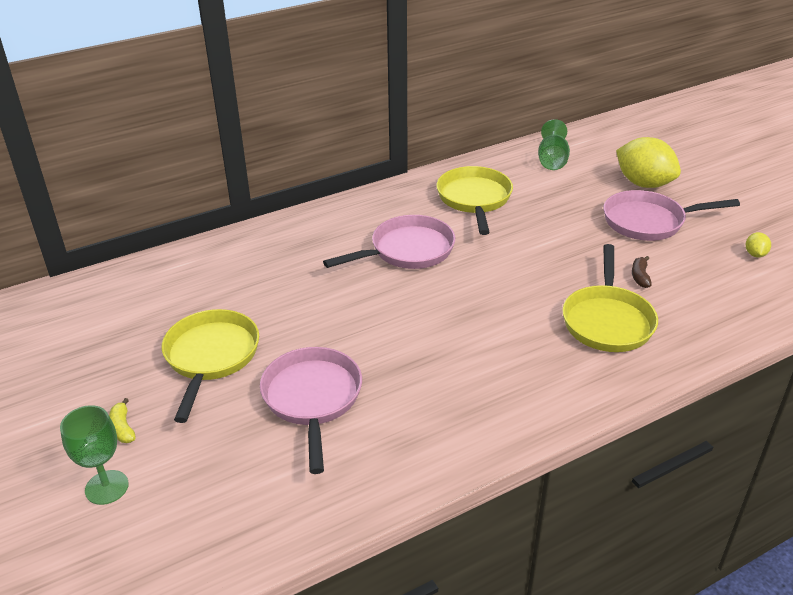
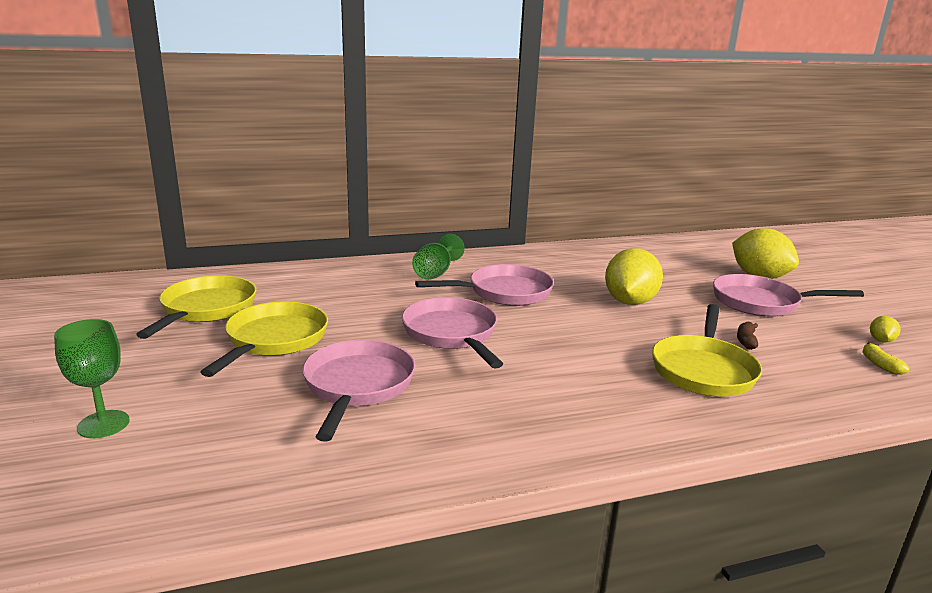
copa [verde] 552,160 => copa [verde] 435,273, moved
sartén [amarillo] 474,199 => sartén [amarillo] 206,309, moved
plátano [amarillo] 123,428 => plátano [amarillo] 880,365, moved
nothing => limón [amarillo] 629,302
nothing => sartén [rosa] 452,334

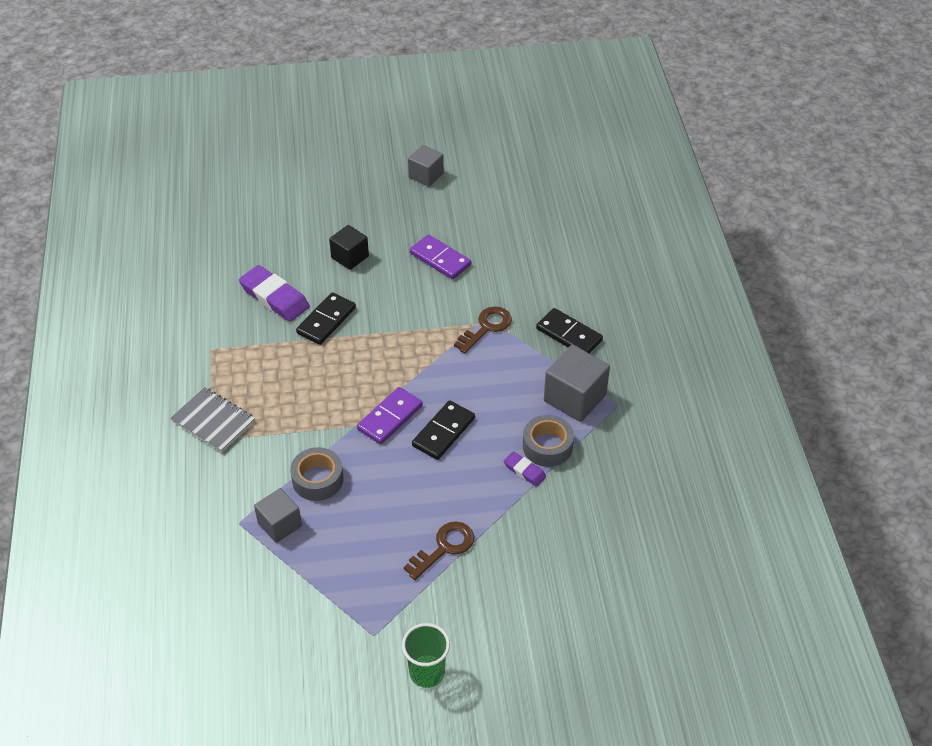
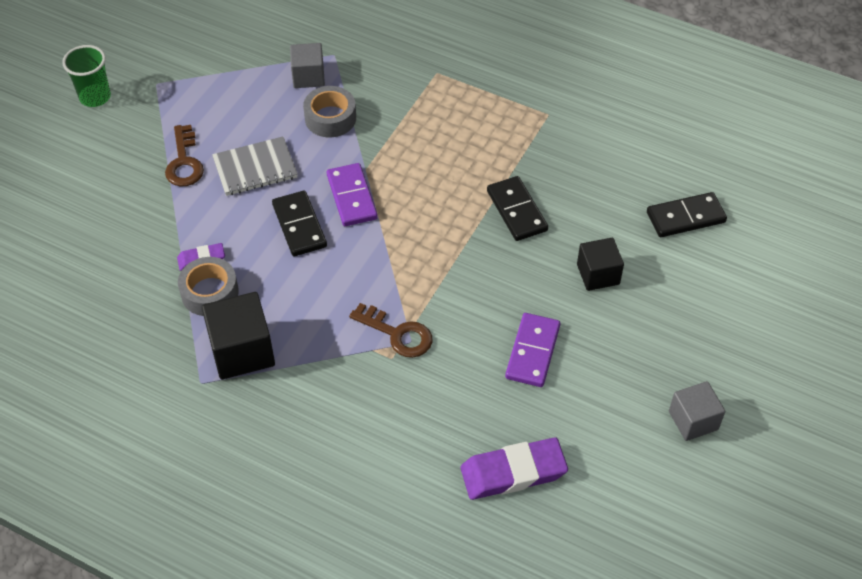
ficha de dominó [morado] 440,259 => ficha de dominó [morado] 533,352, 60 degrees counterclockwise
goma de borrar [morado] 274,297 => goma de borrar [morado] 513,472, moved
llave [marrón] 486,328 => llave [marrón] 397,334, 45 degrees counterclockwise
ficha de dominó [negro] 569,335 => ficha de dominó [negro] 685,217, moved
cubo [gris] 575,398 => cubo [negro] 242,351
cuaderno [gris] 213,421 => cuaderno [gris] 255,168, moved

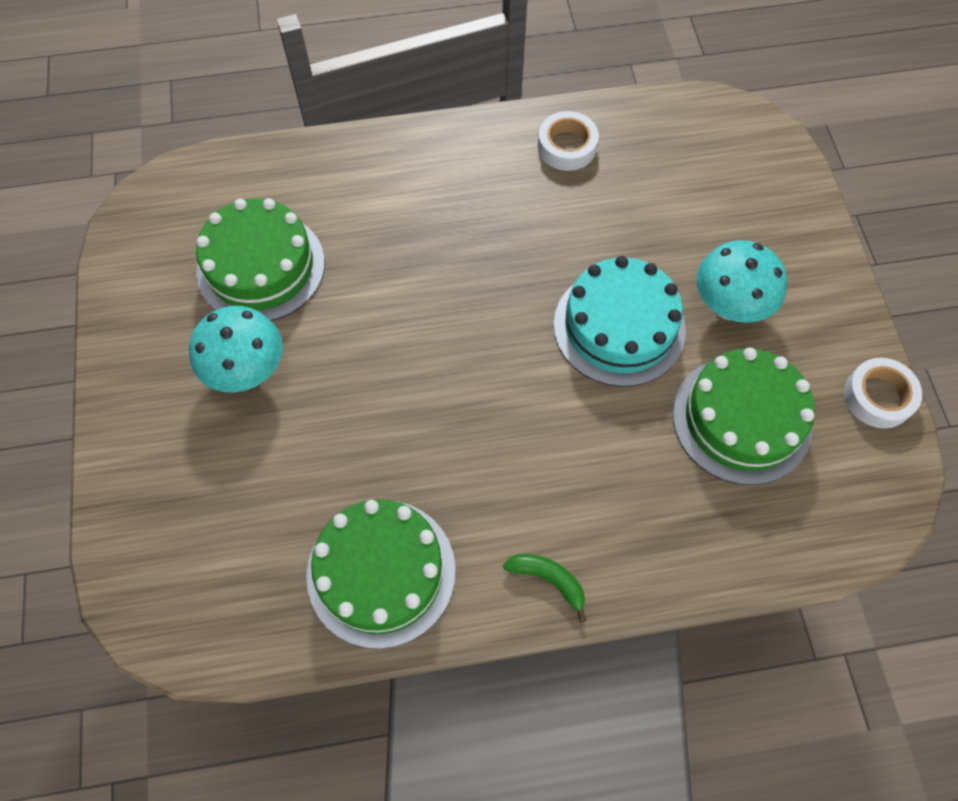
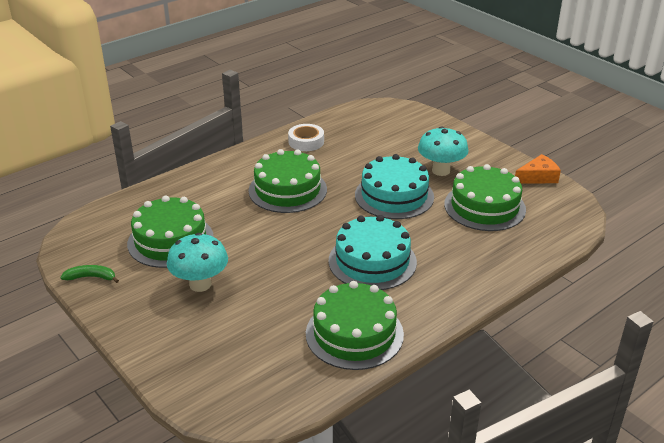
cinta adhesiva [blanco] 878,397 => queso [naranja] 538,177
plátano [verde] 548,579 => plátano [verde] 91,277, moved
nothing => tarta [verde] 287,190
nothing => tarta [turquesa] 372,261

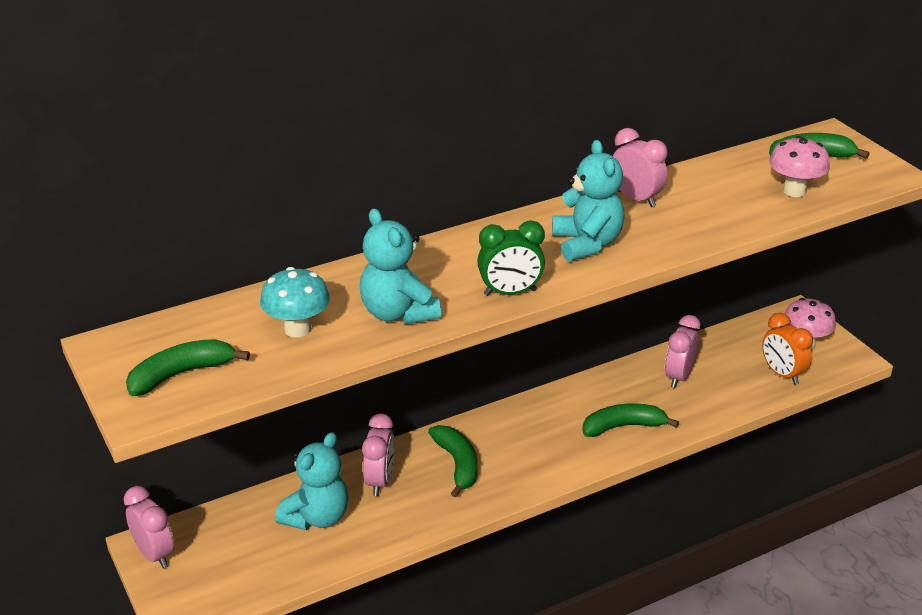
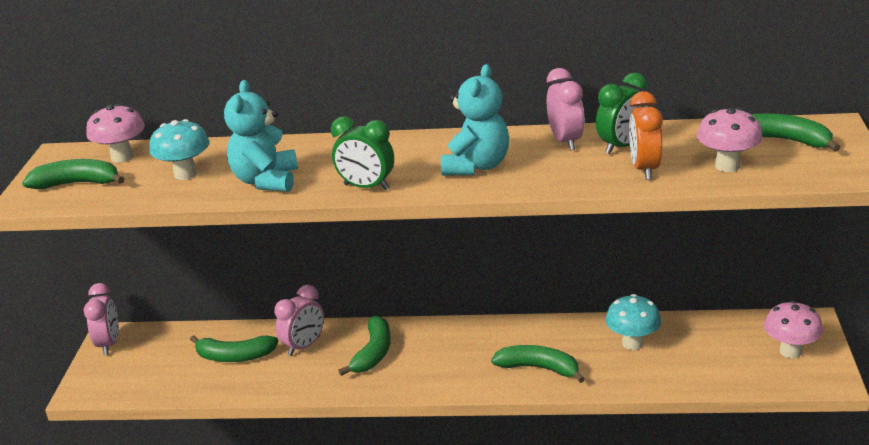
despertador [naranja] 782,374 => despertador [naranja] 644,169, moved
despertador [rosa] 679,377 => seta [turquesa] 632,343
osito [turquesa] 317,517 => plátano [verde] 234,356
nothing => despertador [verde] 622,146
nothing => seta [rosa] 122,157

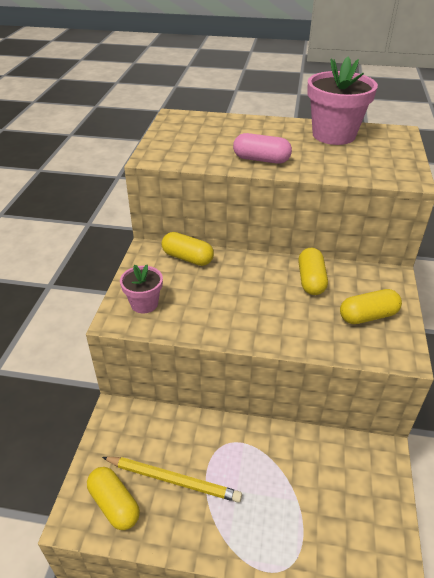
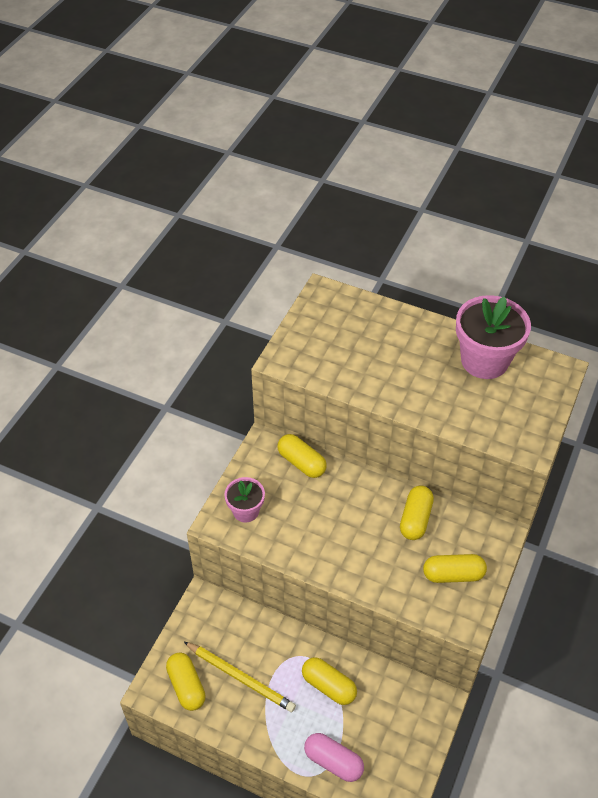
cápsula [rosa] 261,160 => cápsula [rosa] 333,761, moved
nothing => cápsula [amarillo] 329,686

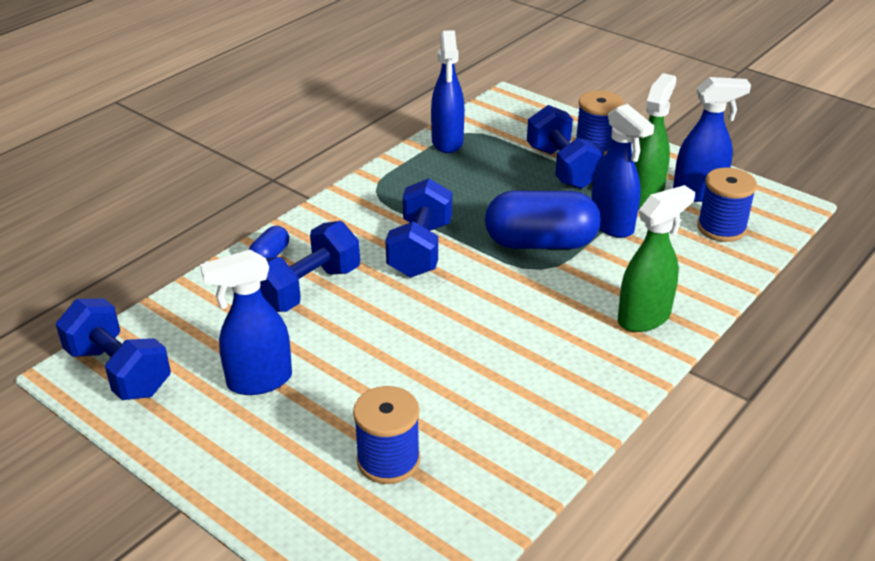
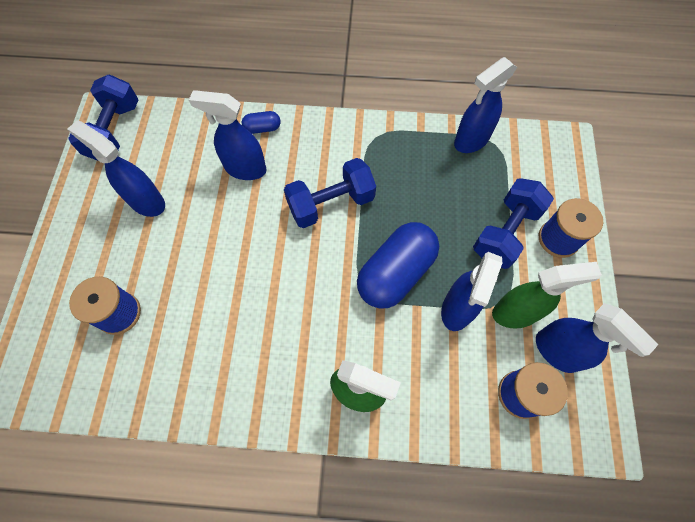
cápsula [azul] 540,243 => cápsula [azul] 395,273, 75 degrees clockwise
mancuerna [azul] 307,288 => pulverizador [azul] 245,169

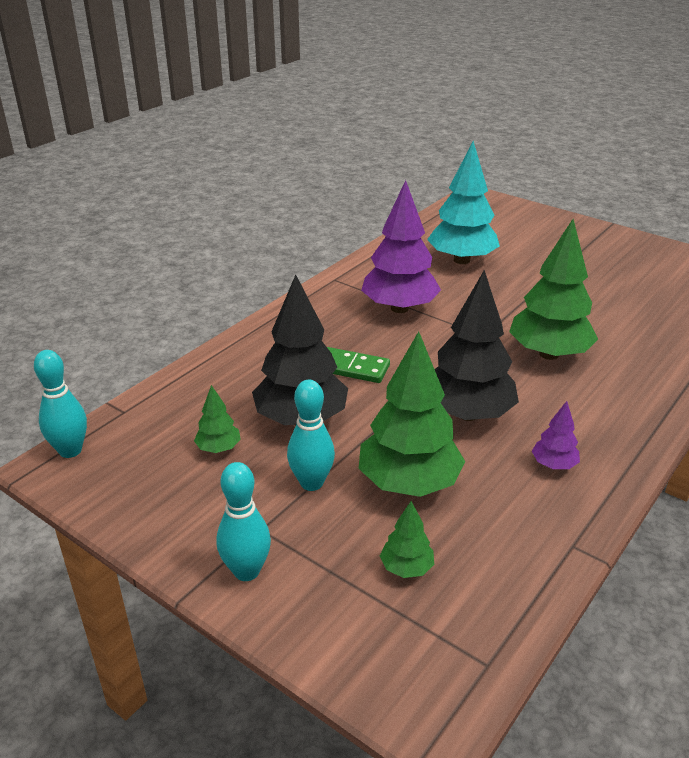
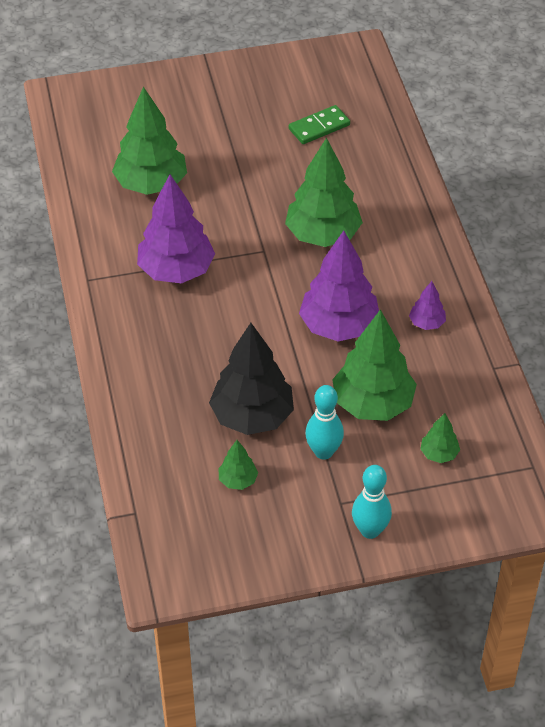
árbol [turquesa] 461,260 => árbol [verde] 151,184
árbol [negro] 468,414 => árbol [morado] 339,326
ficha de dominó [verde] 352,368 => ficha de dominó [verde] 319,127, moved
bolo [turquesa] 70,450 => nothing

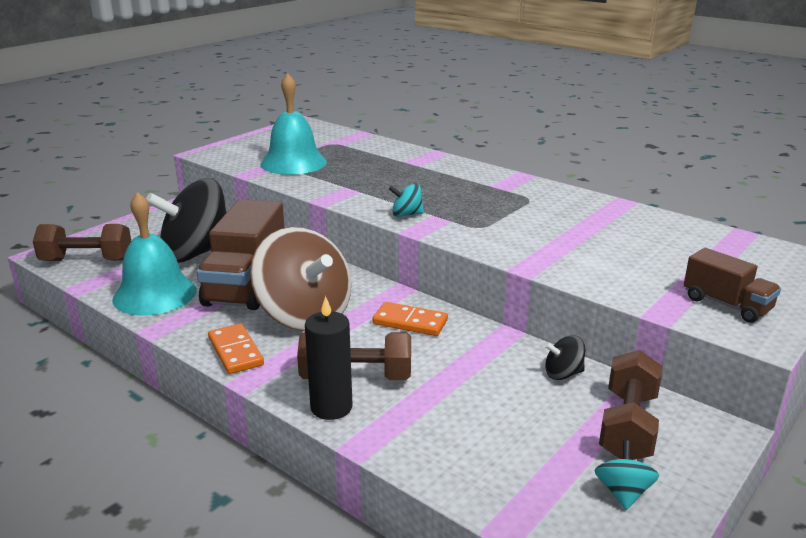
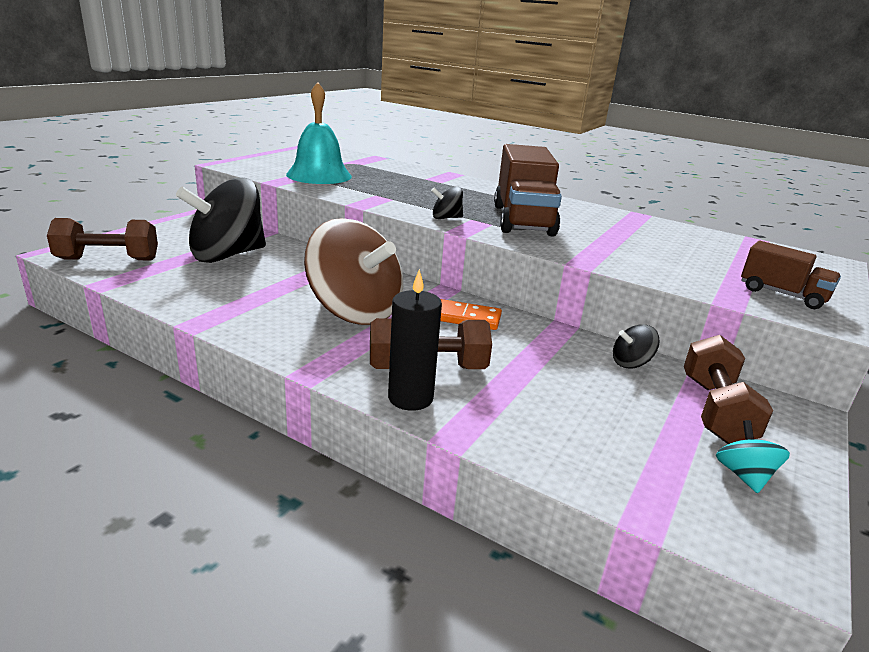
peonza [turquesa] 406,214 => peonza [negro] 446,218
campana [turquesa] 155,294 => nothing
camión [marrón] 246,284 => camión [marrón] 522,220, moved
ficha de dominó [naranja] 235,351 => nothing

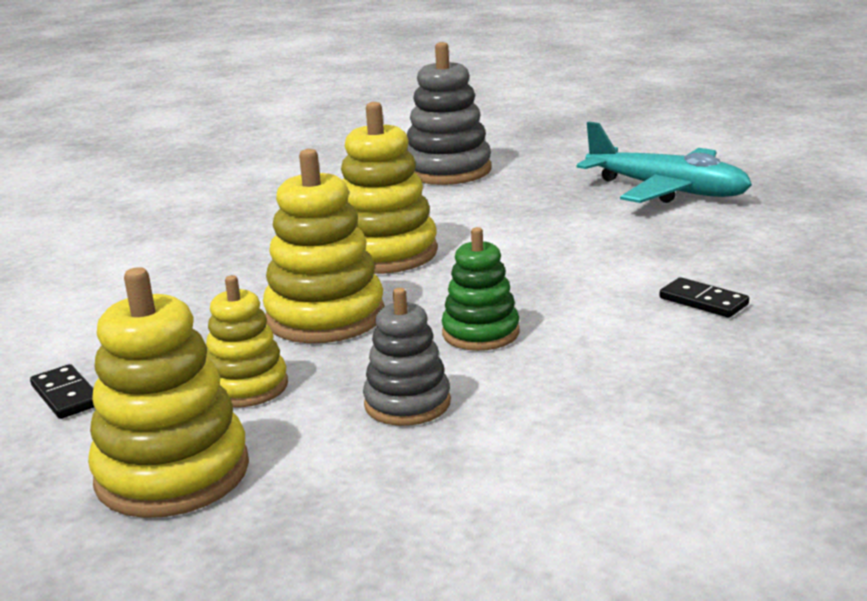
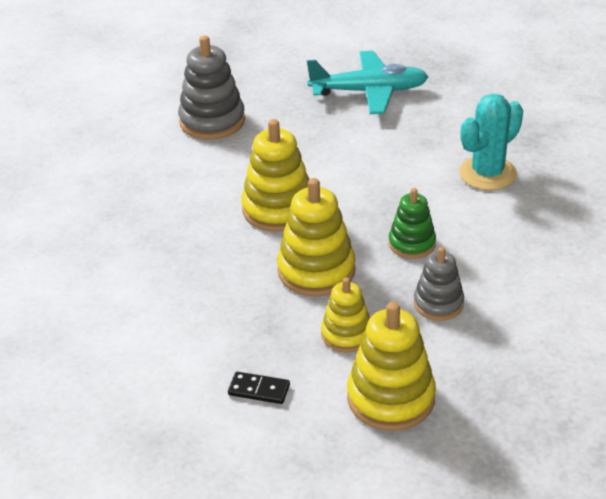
ficha de dominó [negro] 703,301 => cactus [turquesa] 487,173

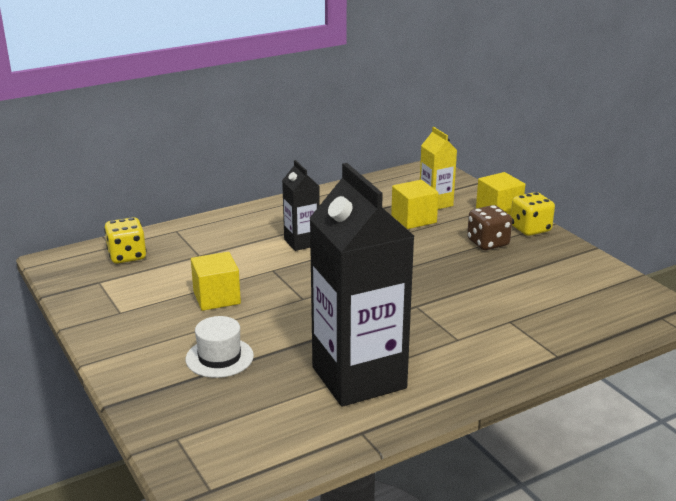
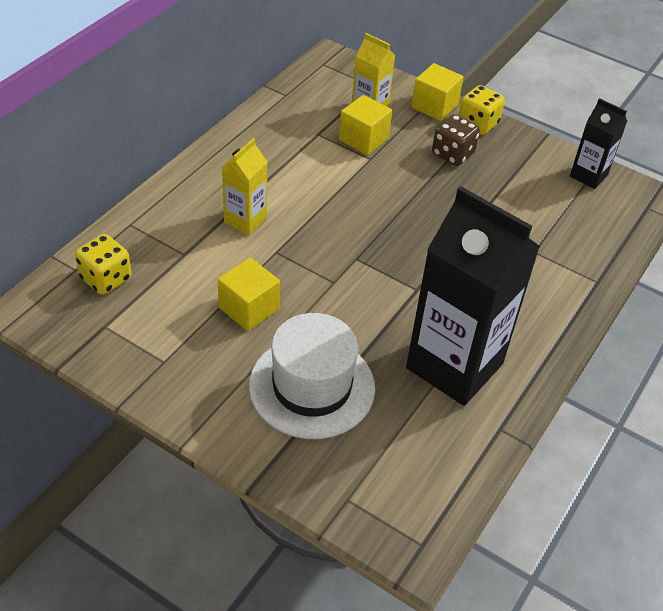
cartón de leche [negro] 302,242 => cartón de leche [negro] 588,176, moved
sombrero [blanco] 219,357 => sombrero [blanco] 312,386, x1.77
nothing => cartón de leche [amarillo] 245,220

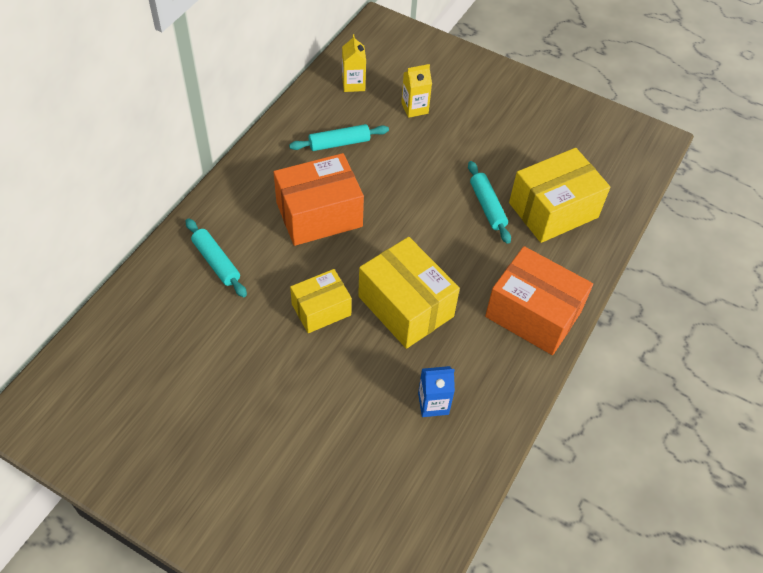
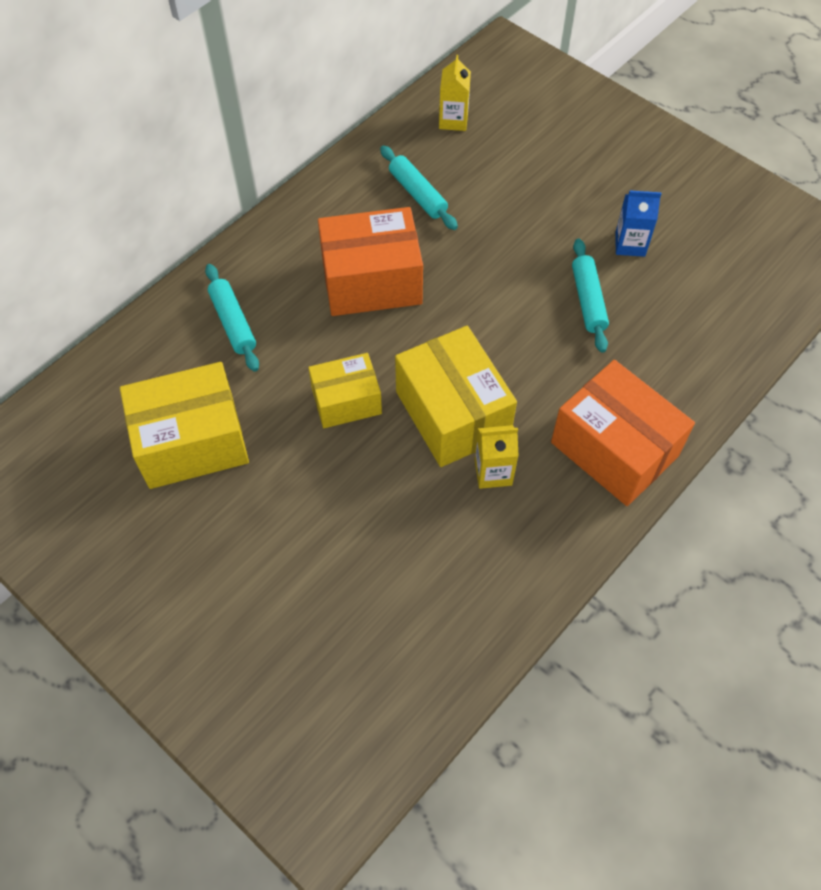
cartón de leche [amarillo] 414,108 => cartón de leche [amarillo] 493,472, moved
rodillo [turquesa] 339,143 => rodillo [turquesa] 417,194, 60 degrees clockwise
caja [amarillo] 553,210 => caja [amarillo] 192,442, moved
cartón de leche [azul] 433,403 => cartón de leche [azul] 630,244, moved

